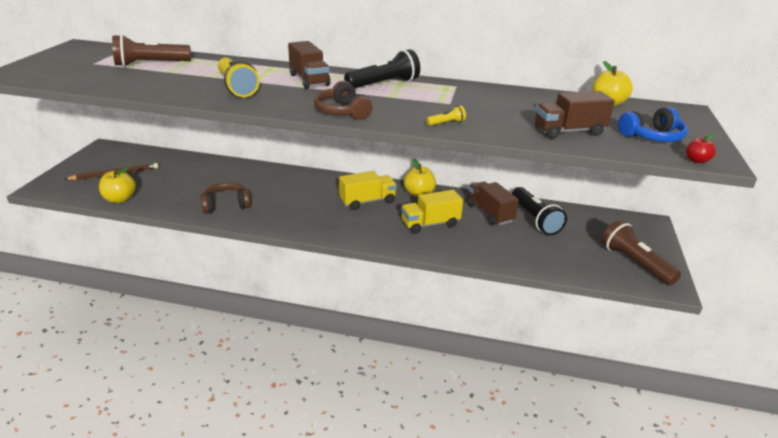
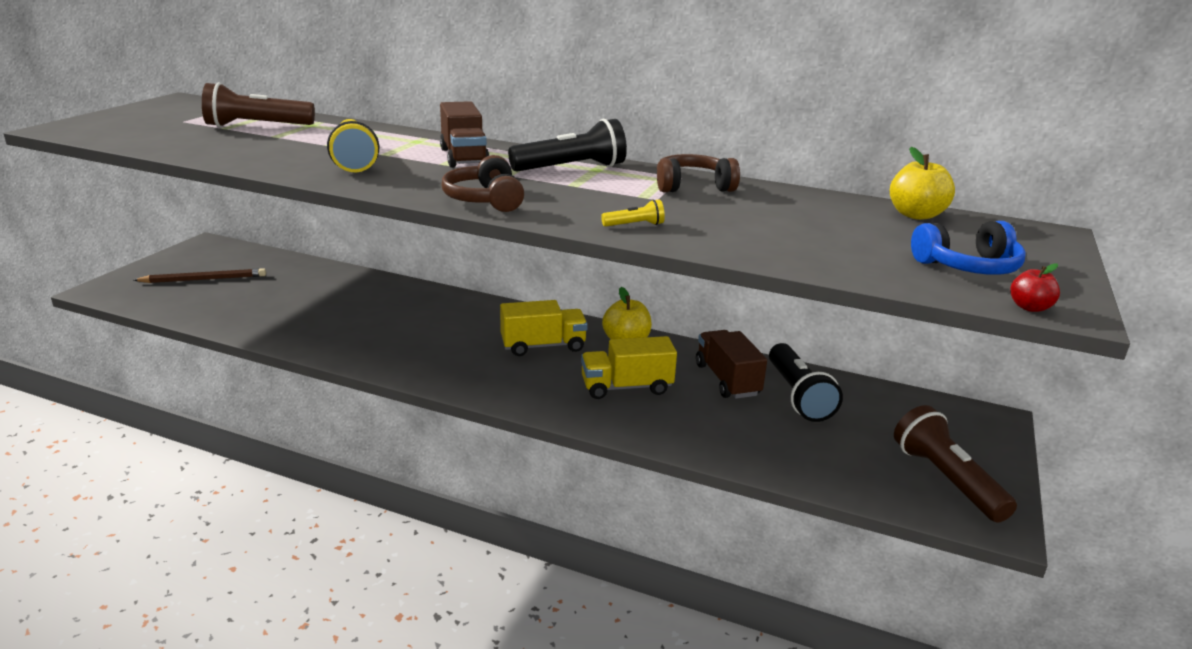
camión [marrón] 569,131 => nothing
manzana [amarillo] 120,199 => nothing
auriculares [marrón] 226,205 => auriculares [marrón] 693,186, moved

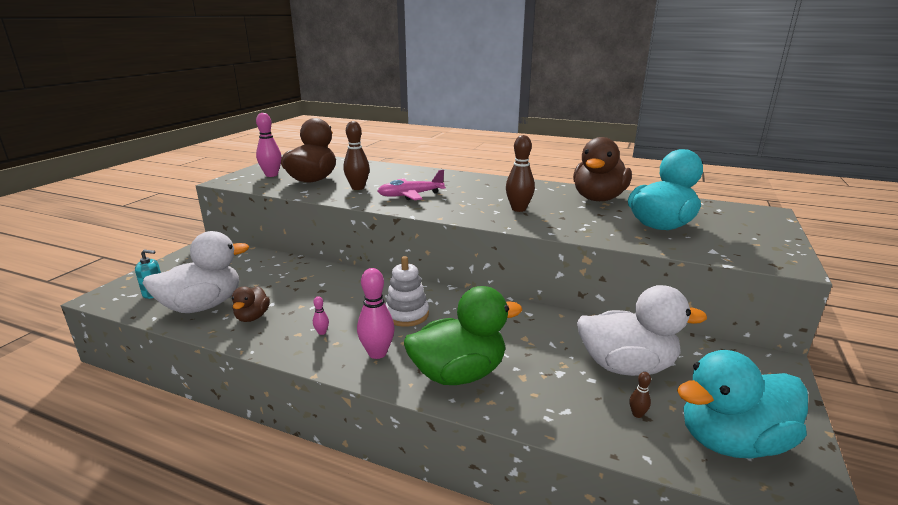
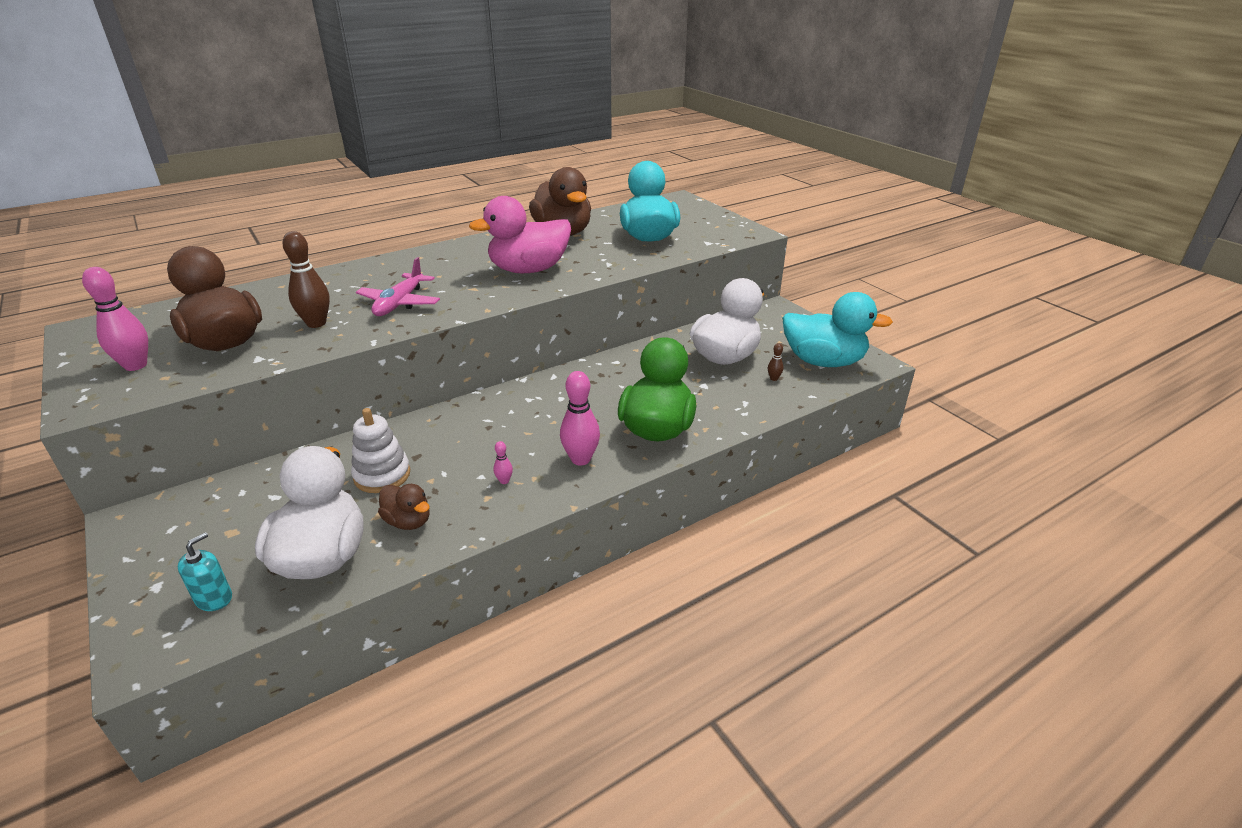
bolo [marrón] 518,209 => pato [rosa] 529,270
juguete apilable [blanco] 406,315 => juguete apilable [blanco] 382,475, moved
pato [turquesa] 731,441 => pato [turquesa] 823,361, 90 degrees counterclockwise

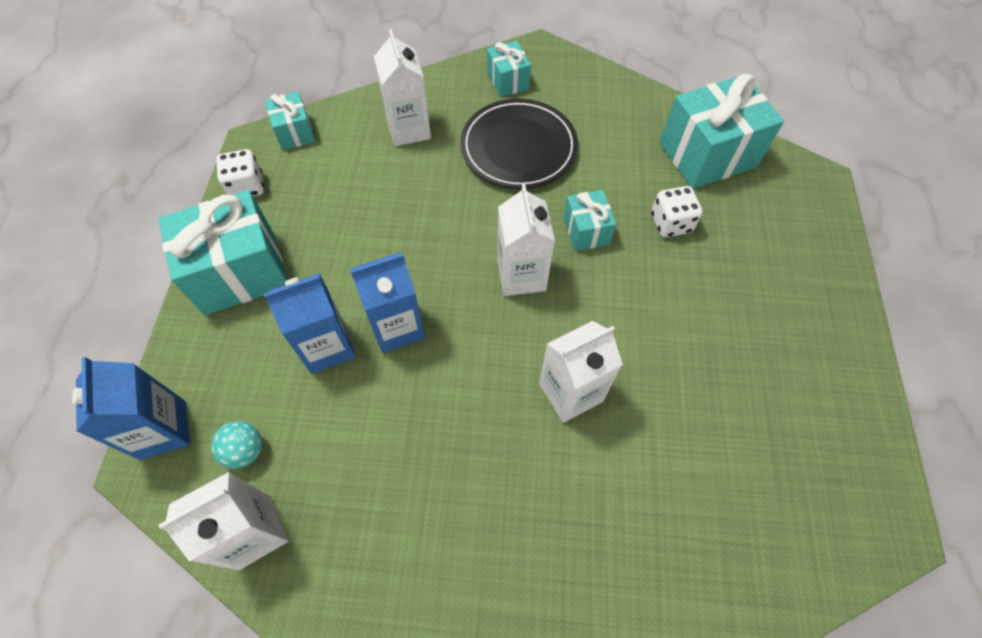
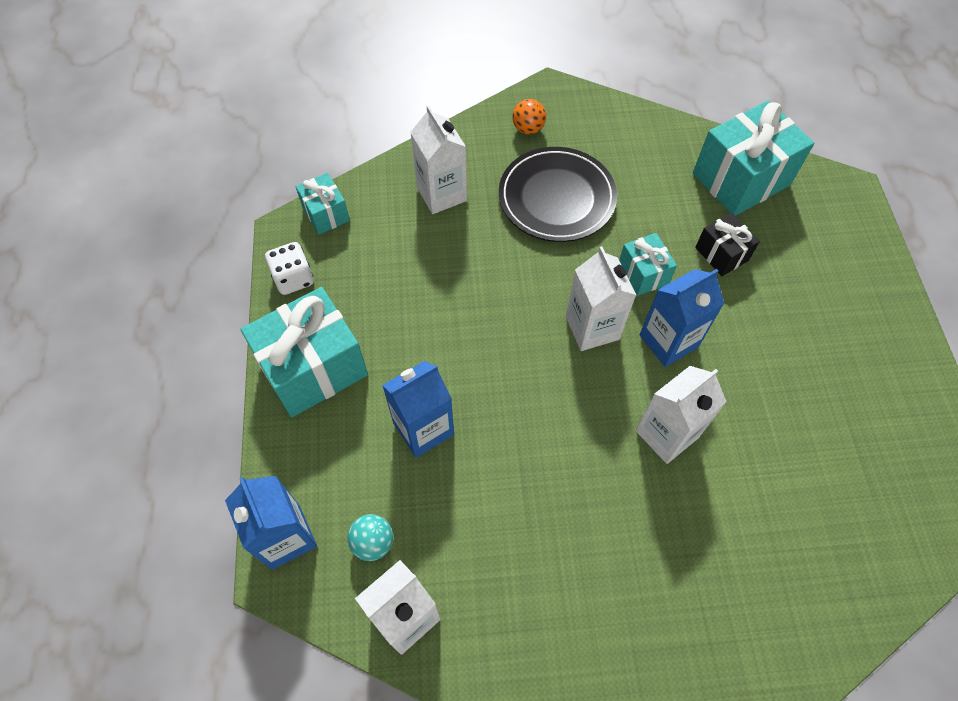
regalo [turquesa] 508,81 => pelota [naranja] 528,128
dado [blanco] 670,223 => regalo [negro] 721,254
cartón de leche [azul] 397,327 => cartón de leche [azul] 668,341, moved

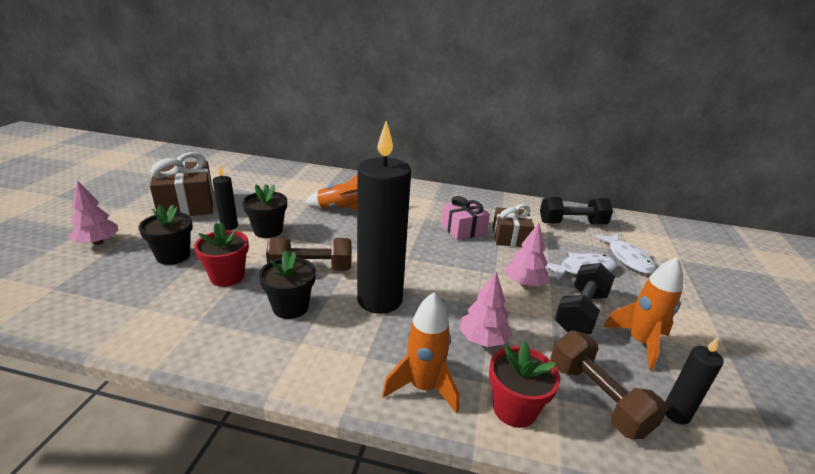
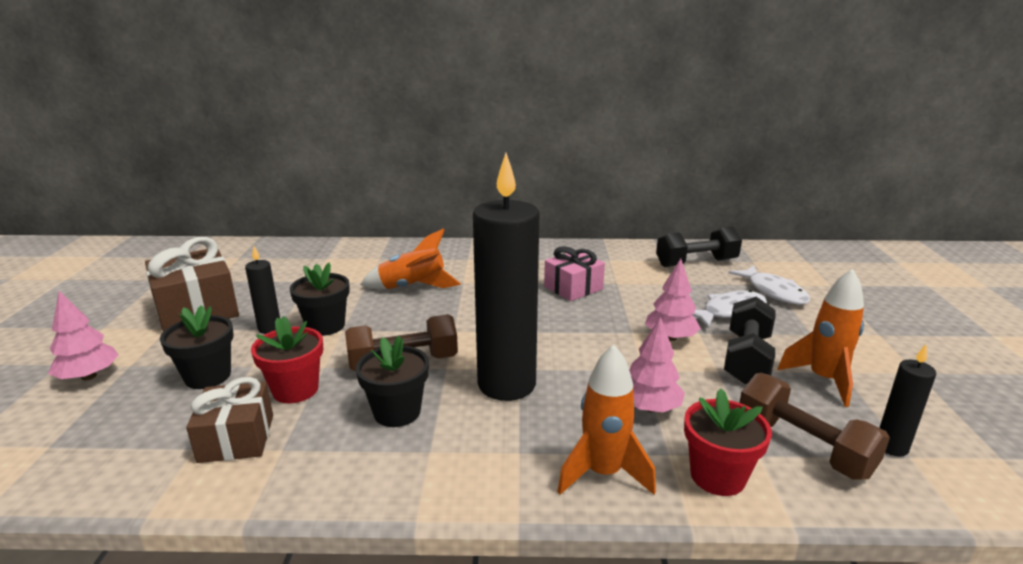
regalo [marrón] 510,237 => regalo [marrón] 236,438, moved

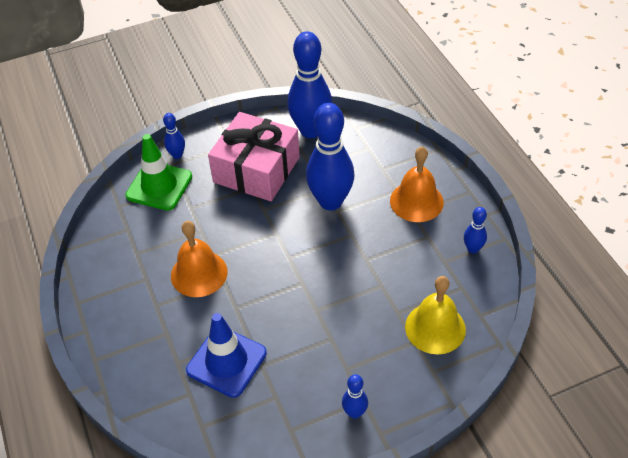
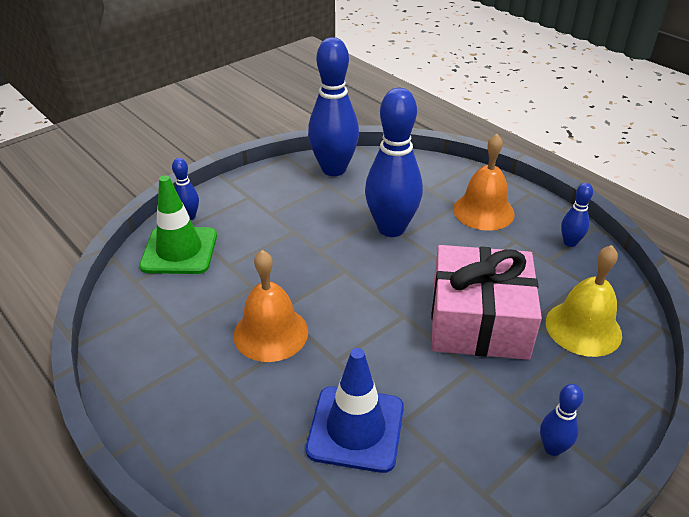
regalo [rosa] 256,170 => regalo [rosa] 479,321, moved

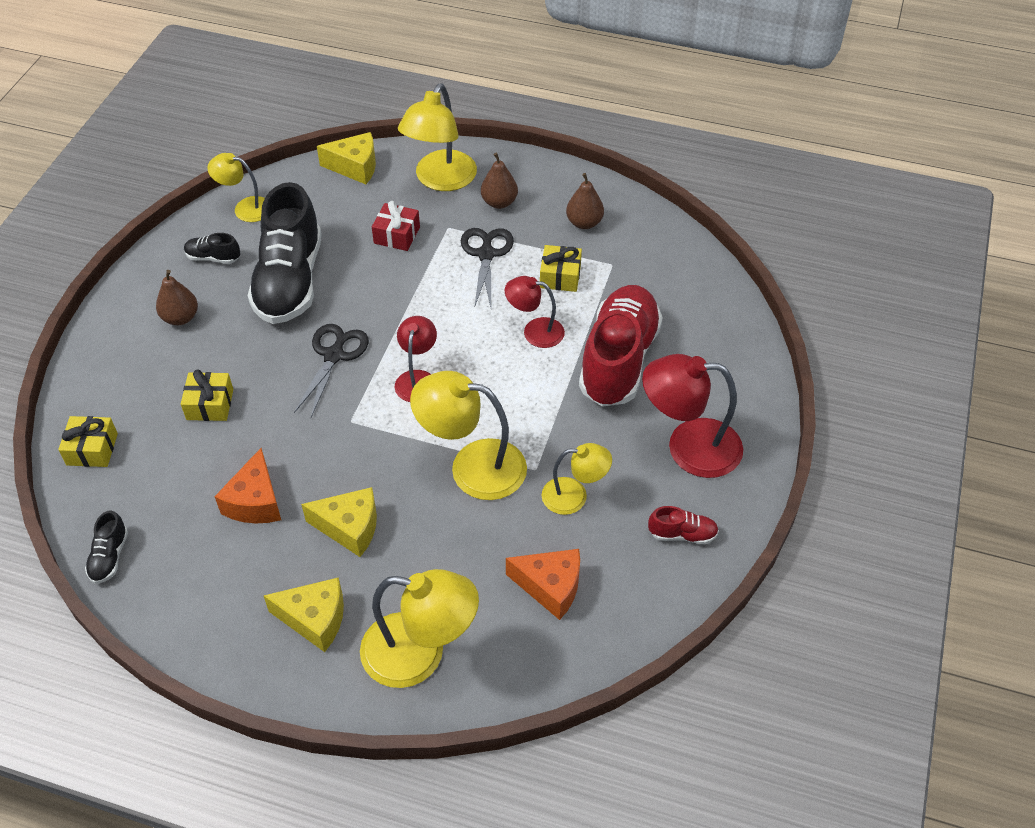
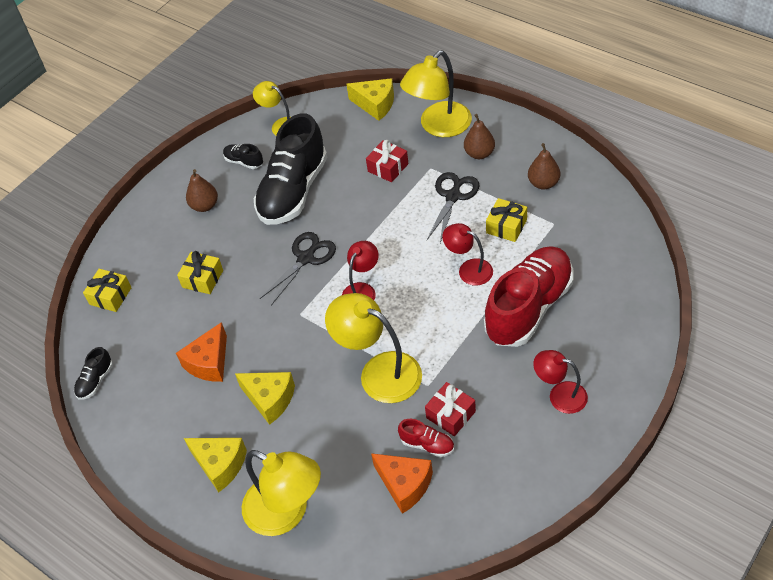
lámpara [rojo] 688,447 => lámpara [rojo] 560,395, x0.59
lámpara [amarillo] 574,496 => regalo [rojo] 450,414
zapato [rojo] 682,534 => zapato [rojo] 427,444, moved

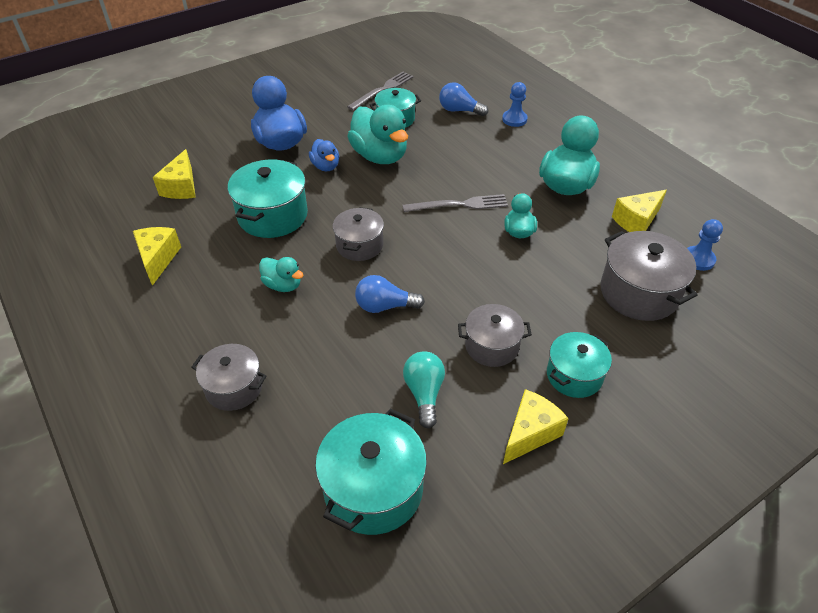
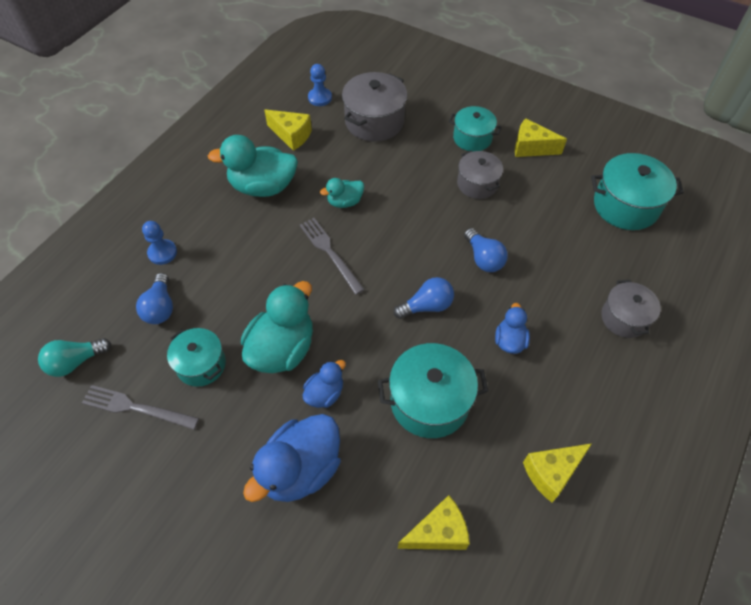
olla [gris] 359,245 => bombilla [azul] 427,306
pato [turquesa] 283,285 => pato [azul] 509,341
bombilla [turquesa] 424,393 => bombilla [turquesa] 75,362, moved

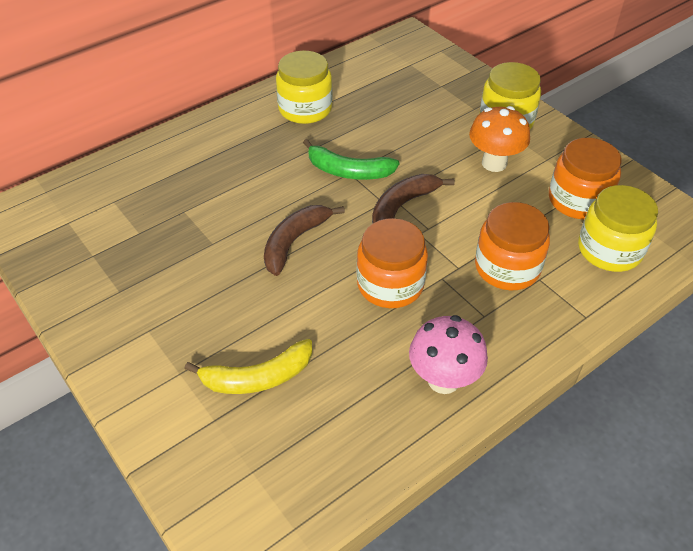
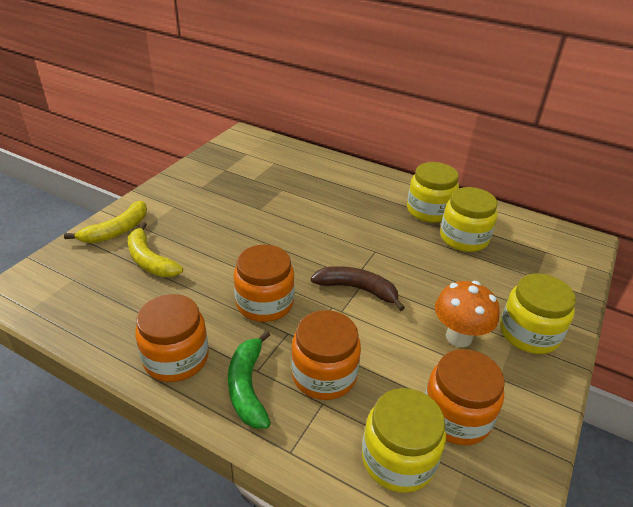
plátano [verde] 348,171 => plátano [verde] 247,386, moved
plátano [marrón] 294,242 => nothing
seta [rosa] 443,380 => tarro [naranja] 176,358
nothing => tarro [amarillo] 464,238
nothing => plátano [amarillo] 117,230

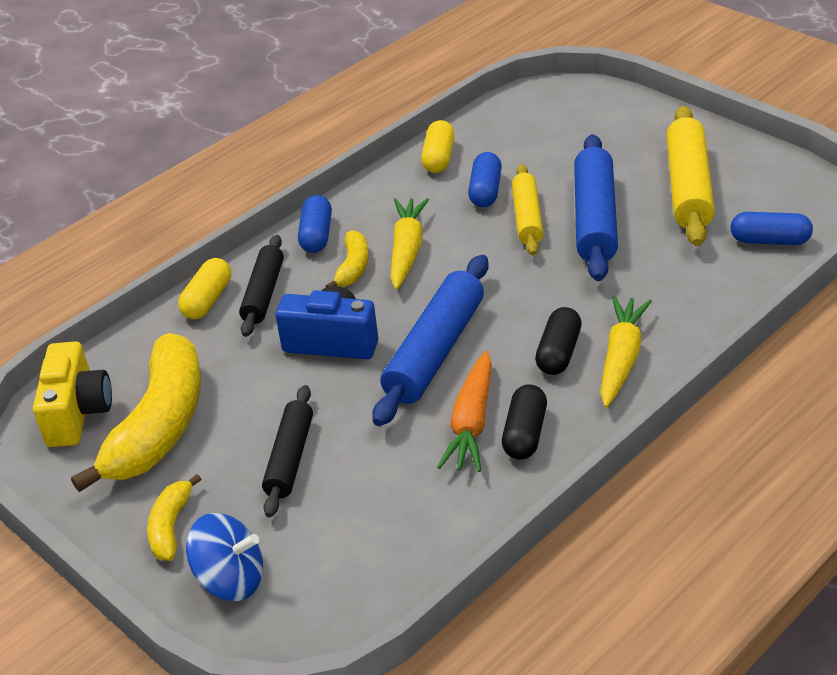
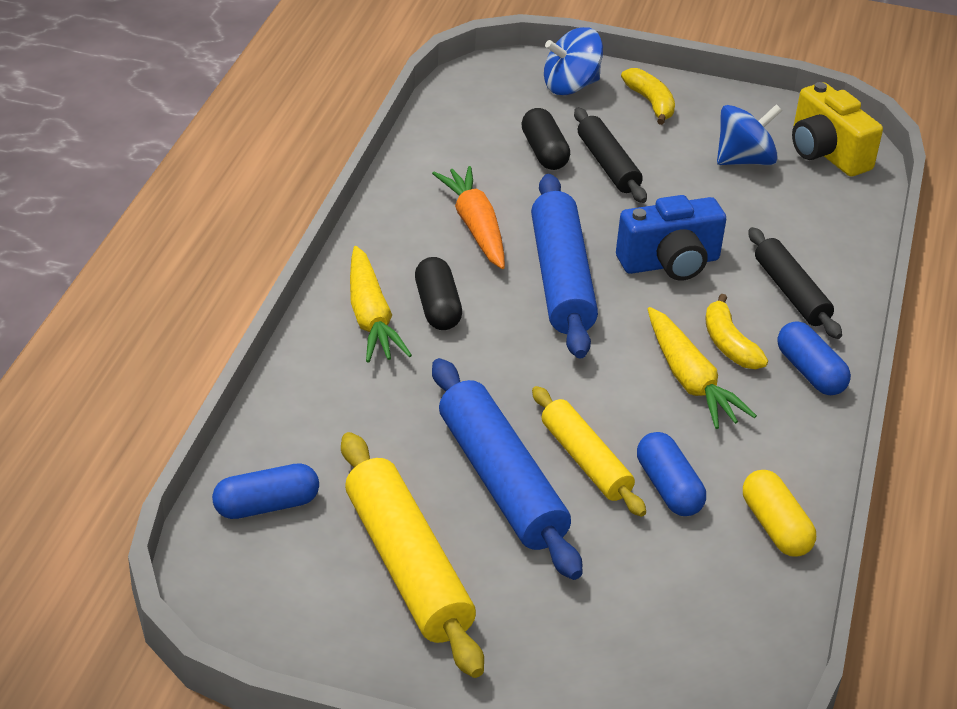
cápsula [amarillo] 207,300 => nothing
plátano [amarillo] 159,426 => peonza [azul] 744,160
cápsula [negro] 524,434 => cápsula [negro] 544,152, moved

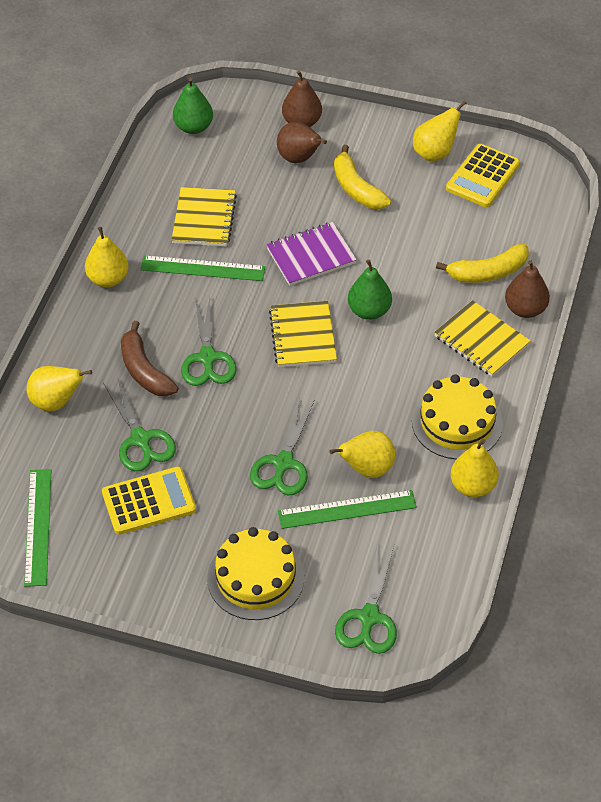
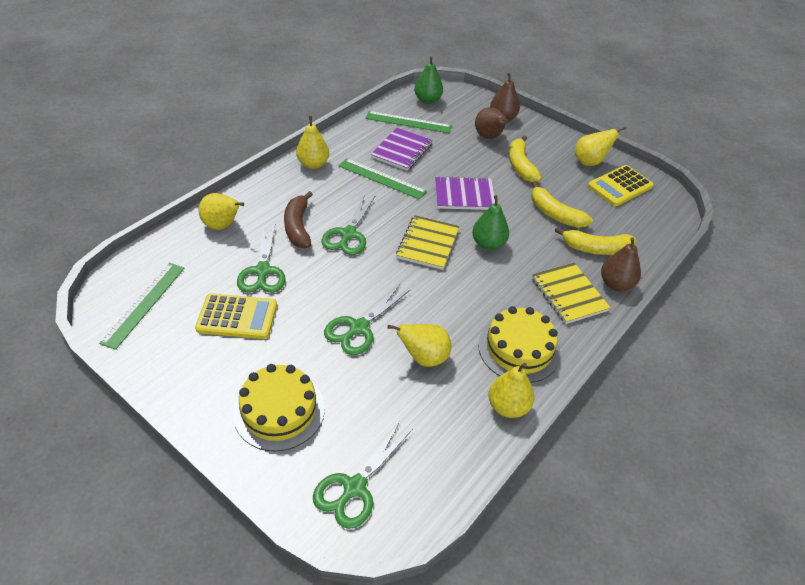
cuaderno [amarillo] 204,219 => cuaderno [morado] 401,151
regla [verde] 347,509 => regla [verde] 408,122, moved
nothing => plátano [amarillo] 555,214

